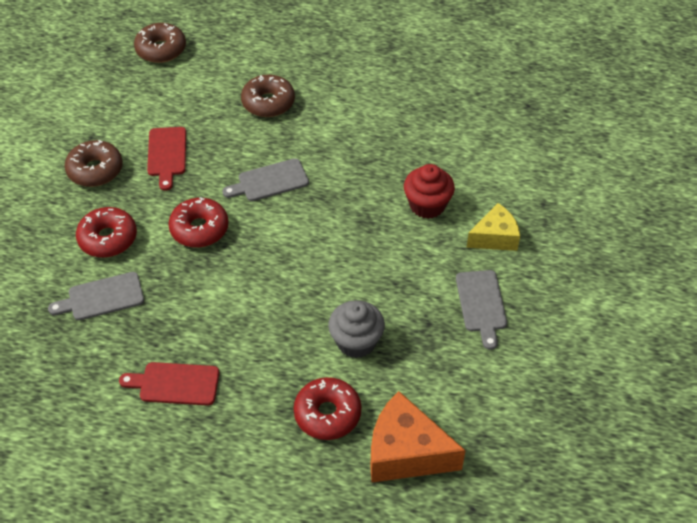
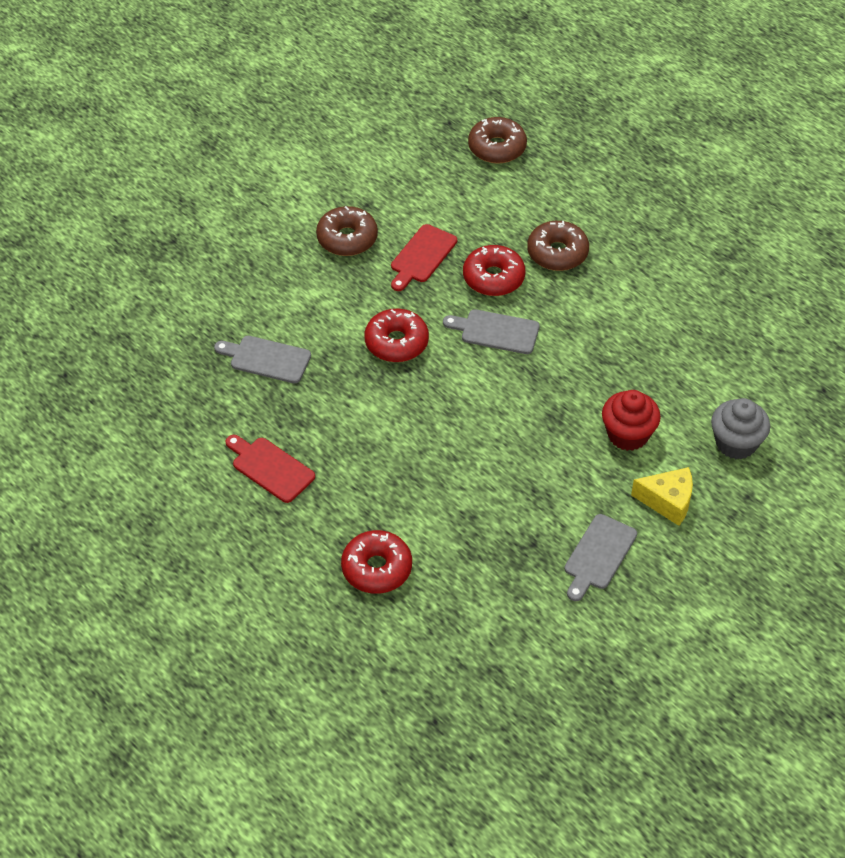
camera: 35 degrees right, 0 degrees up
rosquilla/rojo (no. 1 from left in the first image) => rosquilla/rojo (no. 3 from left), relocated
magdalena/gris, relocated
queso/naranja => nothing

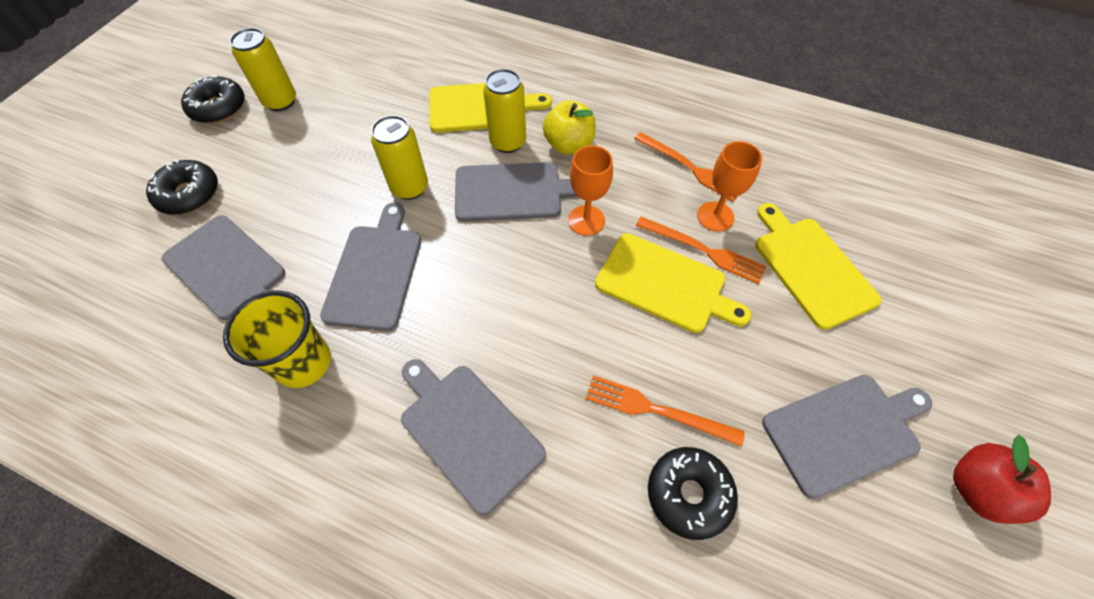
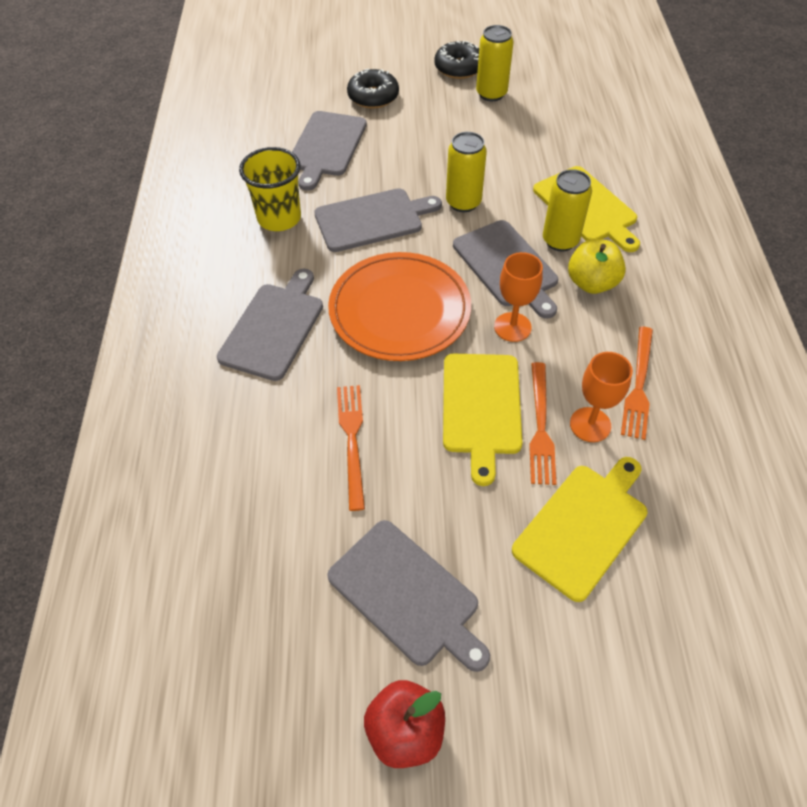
camera: 65 degrees right, 5 degrees down
rosquilla/negro (no. 3 from left) => nothing
nothing => plato/naranja

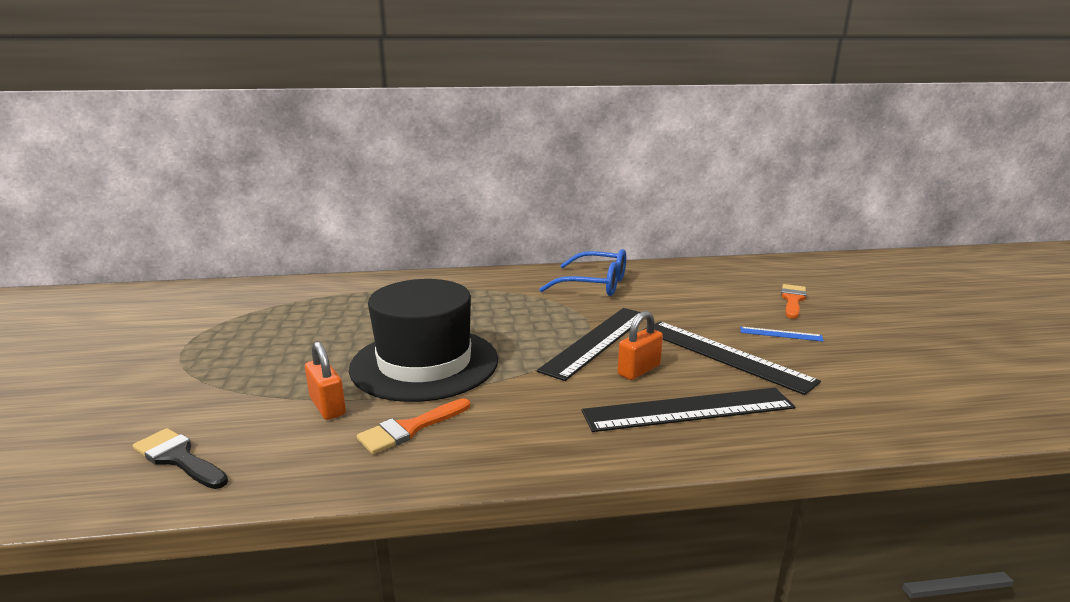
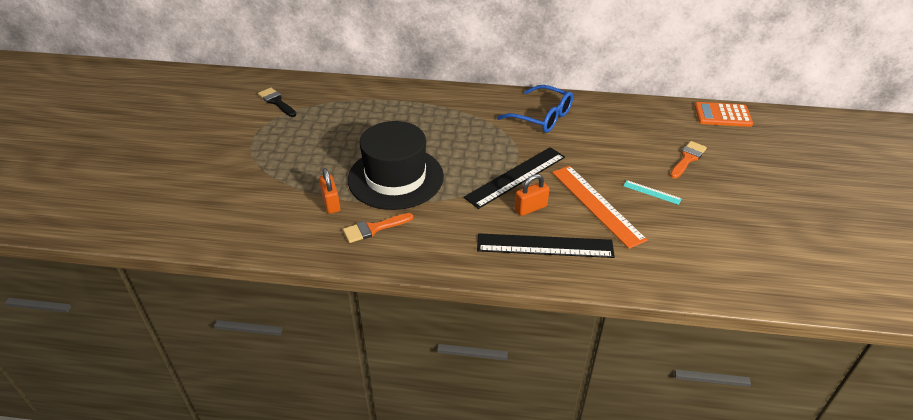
camera: 15 degrees right, 20 degrees up
pincel/negro, relocated
regla/negro (no. 3 from left) => regla/naranja
regla/azul => regla/turquesa
nothing => calculadora/naranja

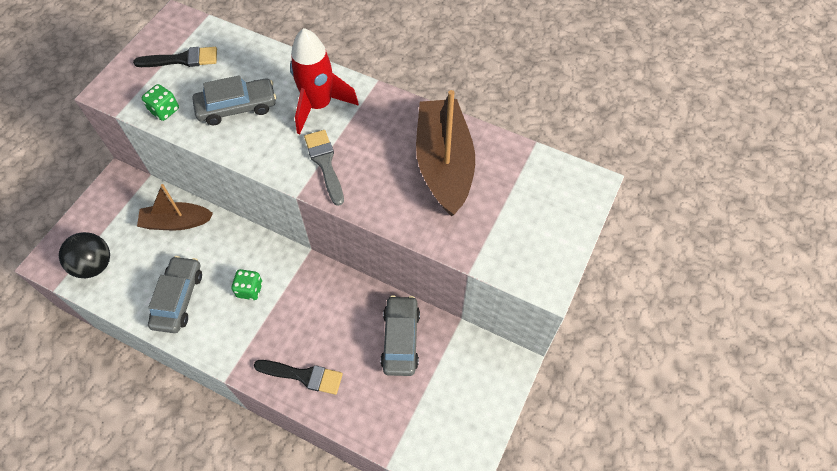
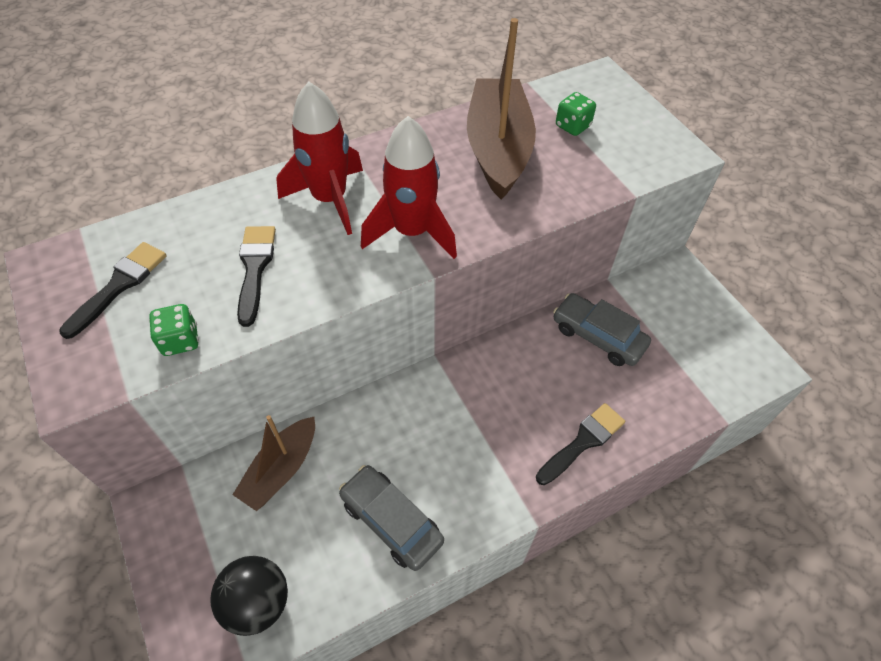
camera: 55 degrees left, 5 degrees down
coche/gris (no. 2 from left) => pincel/negro (no. 2 from left)
dado/verde (no. 2 from left), relocated
pincel/gris => cohete/rojo (no. 2 from left)
barco/marrón (no. 2 from left), 60 degrees clockwise

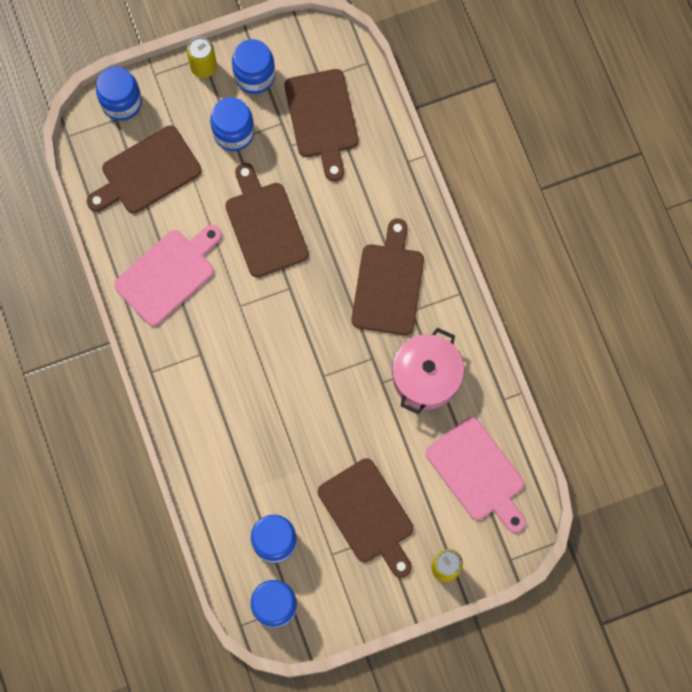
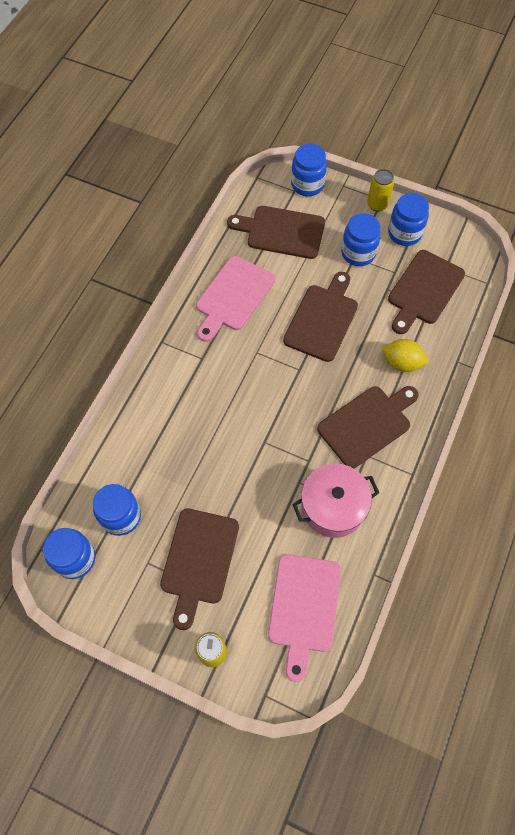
camera: 45 degrees right, 10 degrees down
tabla de cortar/rosa (no. 1 from left), 120 degrees clockwise
nothing => limón/amarillo

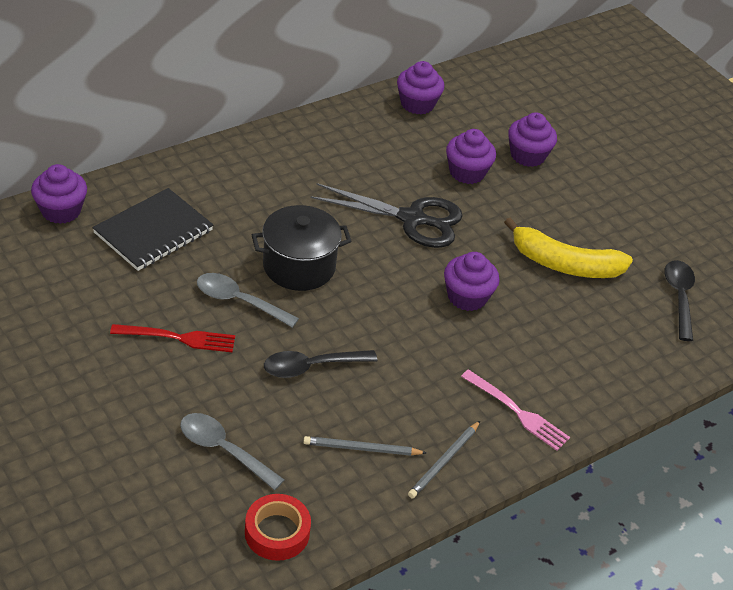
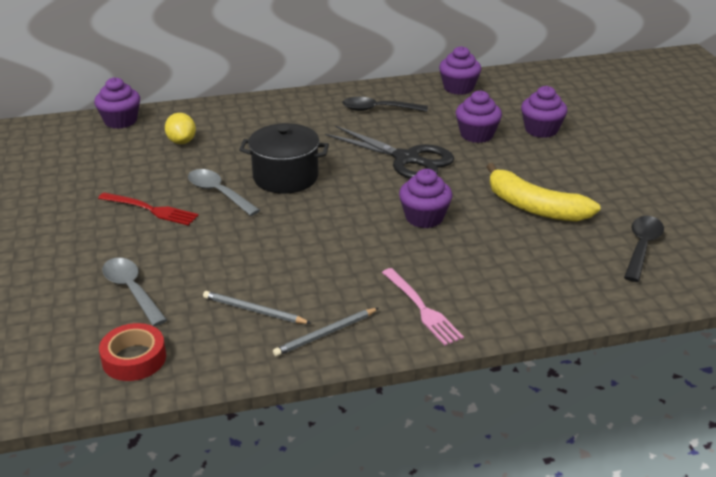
camera: 25 degrees right, 10 degrees down
cuaderno/negro => limón/amarillo
cuchara/negro (no. 1 from left), relocated

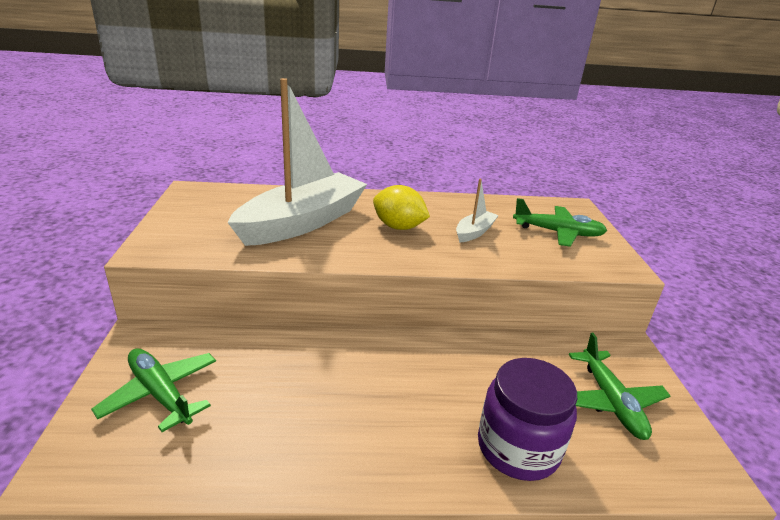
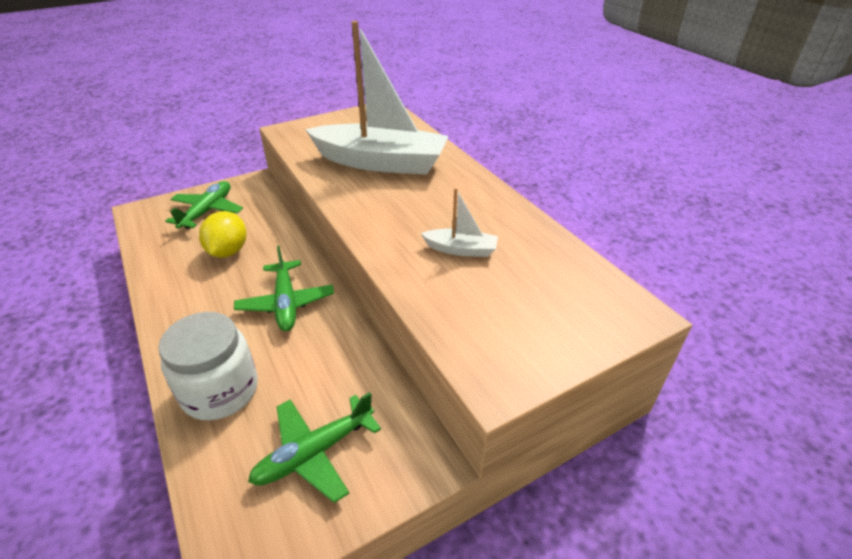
camera: 65 degrees right, 10 degrees up
limón/amarillo, relocated
tarro/morado => tarro/blanco
avión/verde (no. 2 from left), relocated

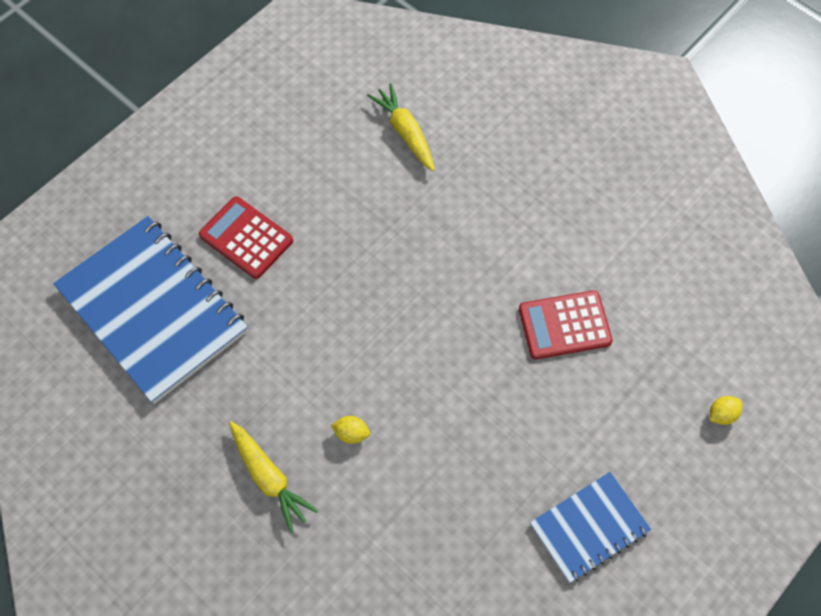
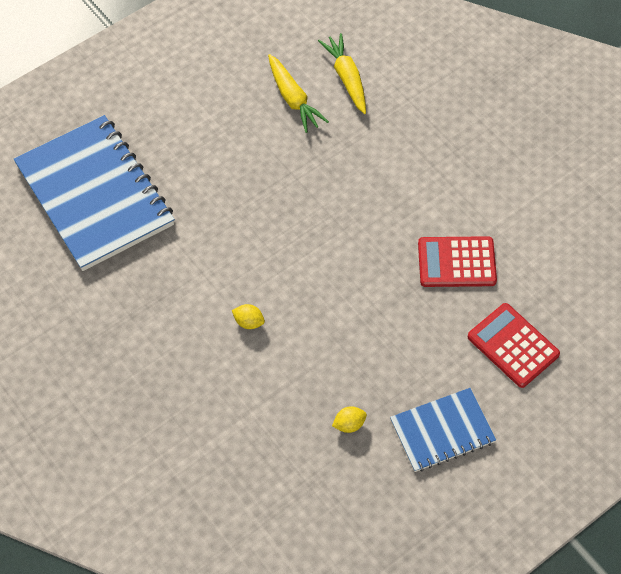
camera: 10 degrees right, 5 degrees down
calculadora/rojo (no. 1 from left in the first image) => calculadora/rojo (no. 2 from left), relocated
zanahoria/amarillo (no. 1 from left), relocated
limón/amarillo (no. 2 from left), relocated

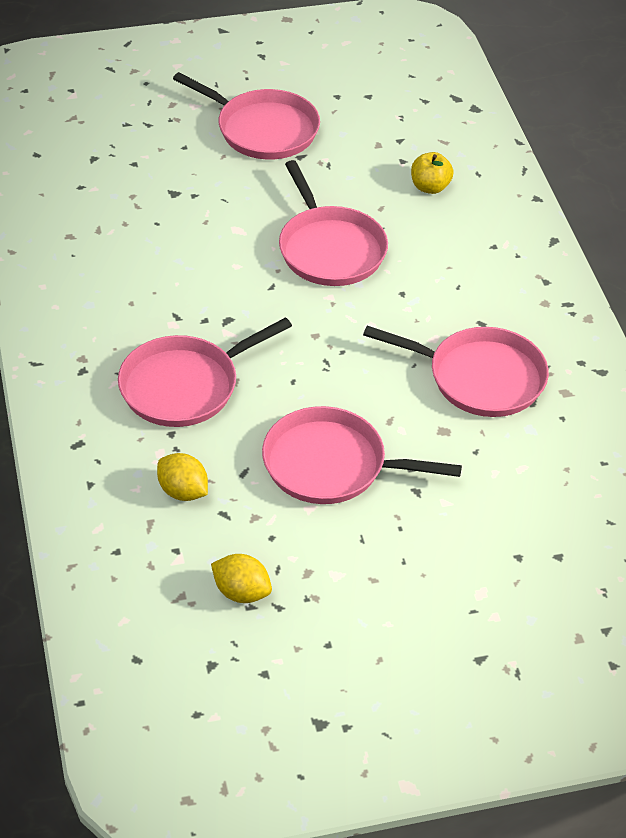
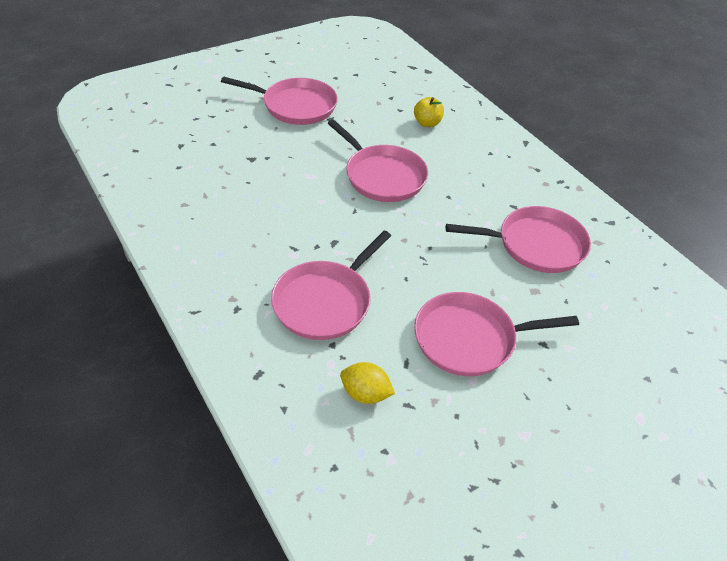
camera: 20 degrees left, 0 degrees up
limón/amarillo (no. 2 from left) => nothing

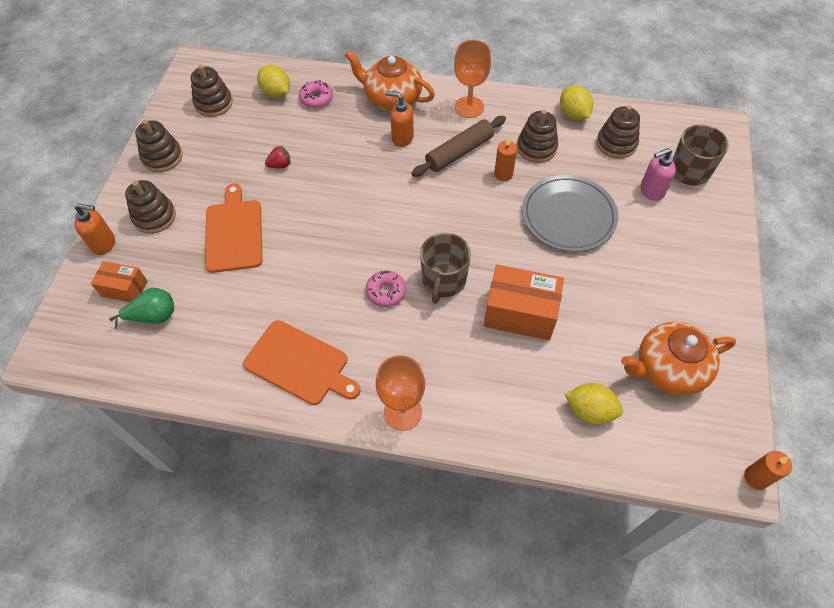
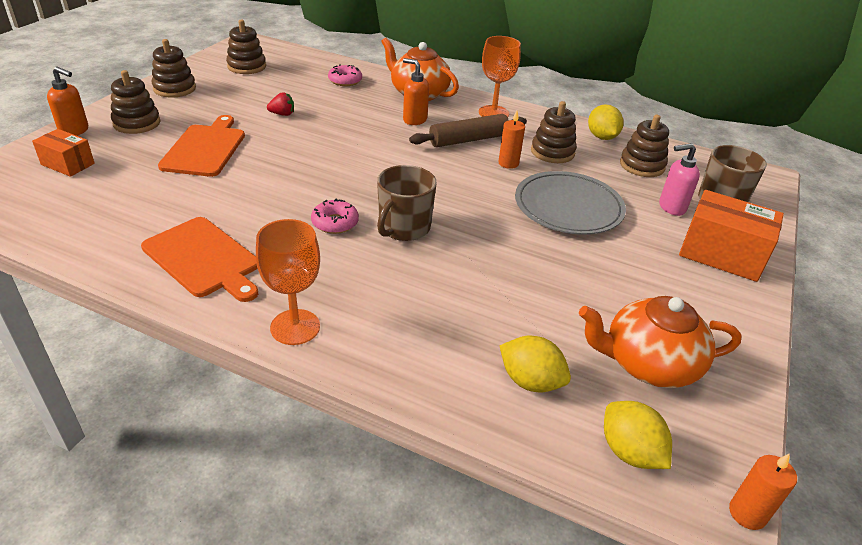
camera: 10 degrees right, 20 degrees down
pera/verde => nothing
limón/amarillo (no. 1 from left in the first image) => limón/amarillo (no. 3 from left), relocated
caja/naranja (no. 2 from left), relocated

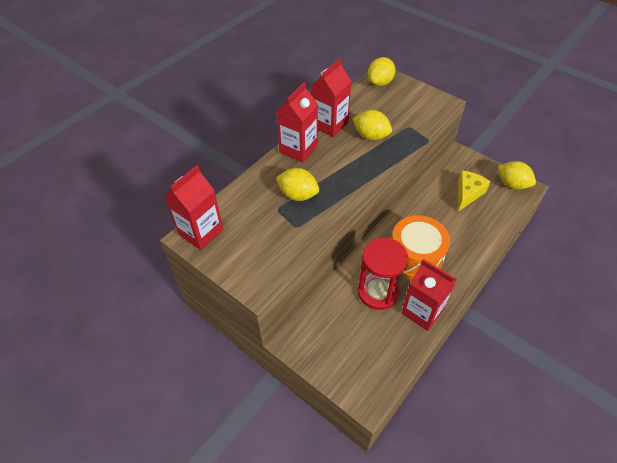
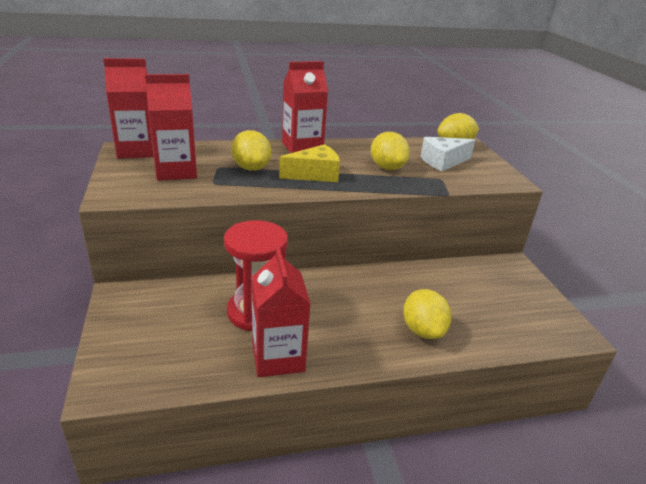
camera: 35 degrees right, 20 degrees down
cartón de leche/rojo (no. 3 from left in the first image) => cartón de leche/rojo (no. 2 from left), relocated
tambor/naranja => nothing
queso/amarillo, relocated
limón/amarillo (no. 4 from left in the first image) => limón/amarillo (no. 3 from left), relocated
nothing => queso/blanco

